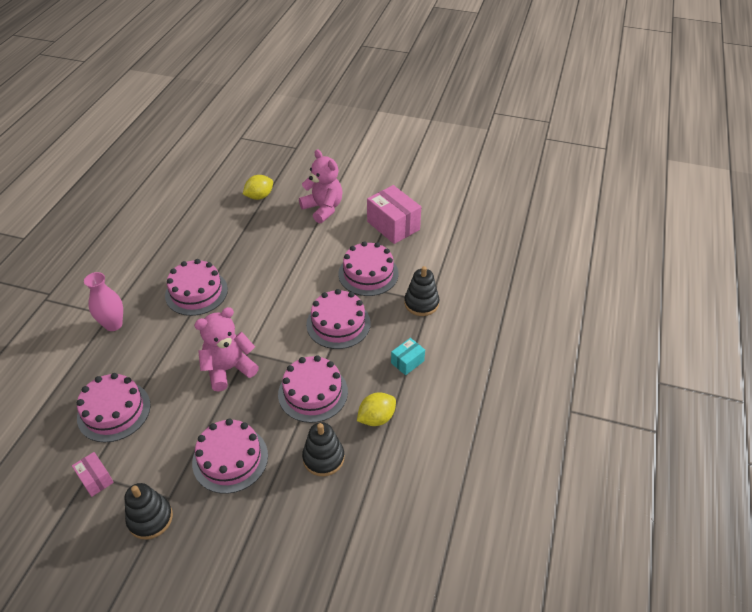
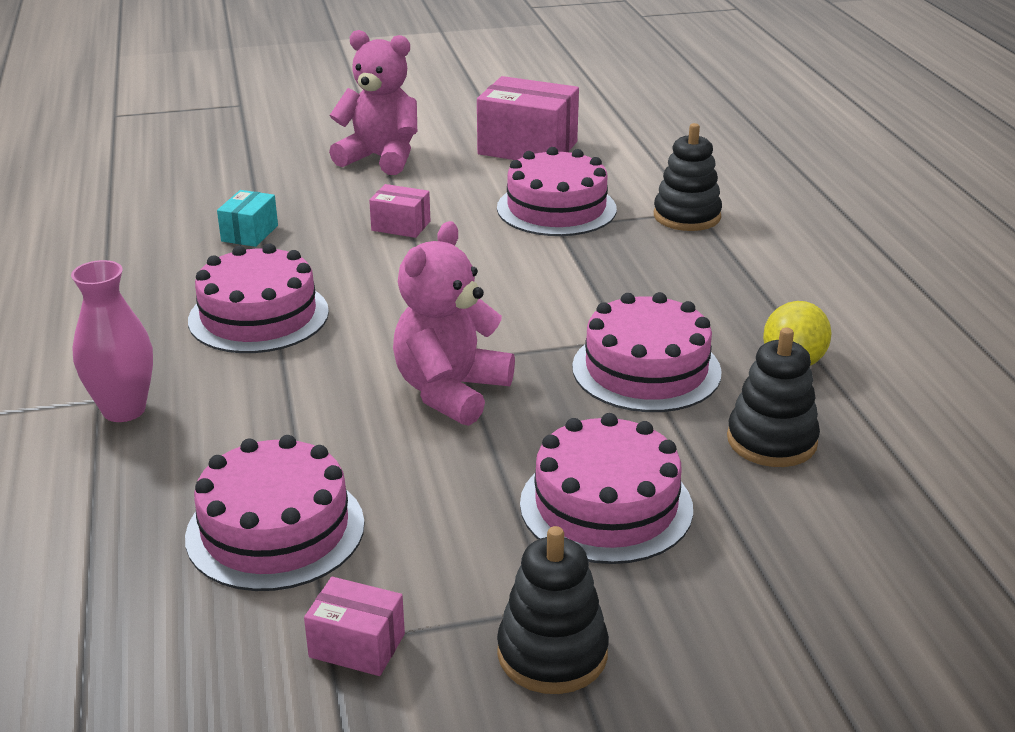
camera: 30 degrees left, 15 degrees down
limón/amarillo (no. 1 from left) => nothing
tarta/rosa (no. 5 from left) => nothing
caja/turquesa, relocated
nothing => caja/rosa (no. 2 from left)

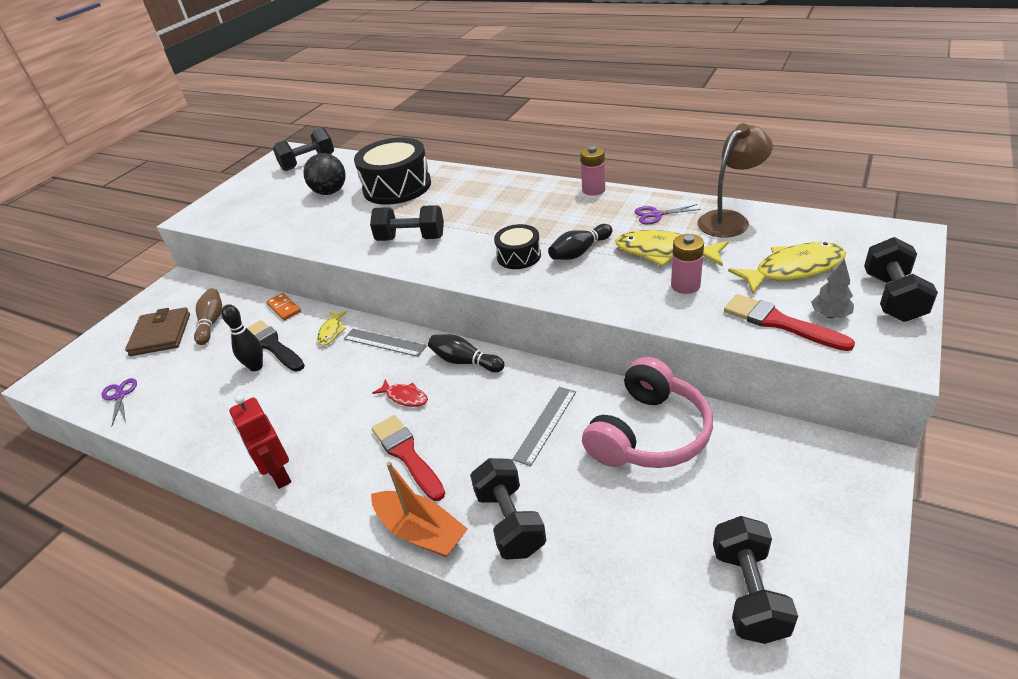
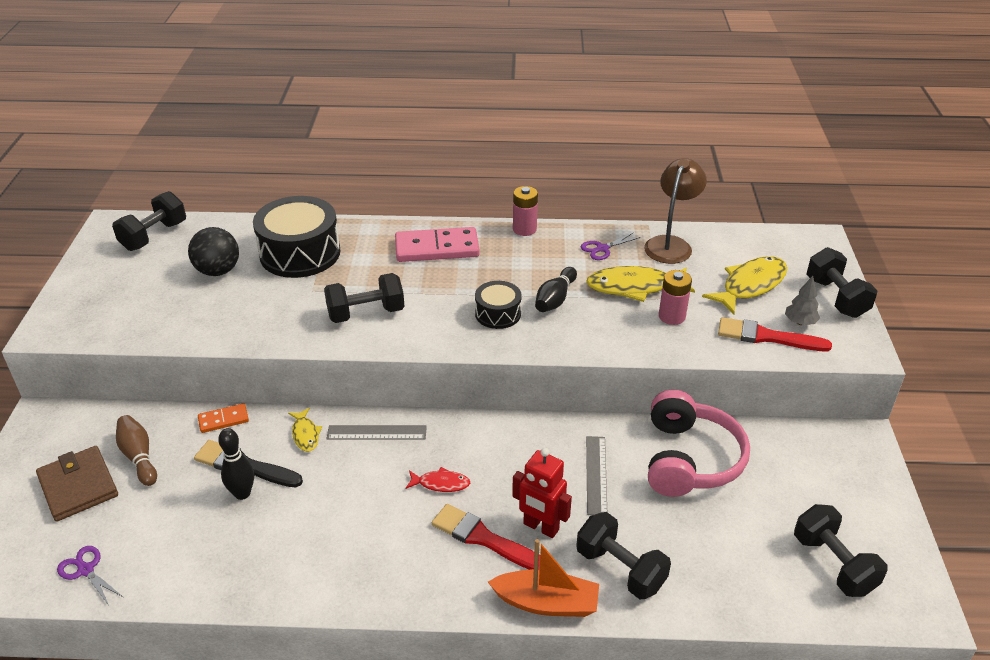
camera: 30 degrees left, 0 degrees up
robot/rojo, relocated
ficha de dominó/naranja, 45 degrees counterclockwise
bolo/negro (no. 2 from left) => nothing
nothing => ficha de dominó/rosa

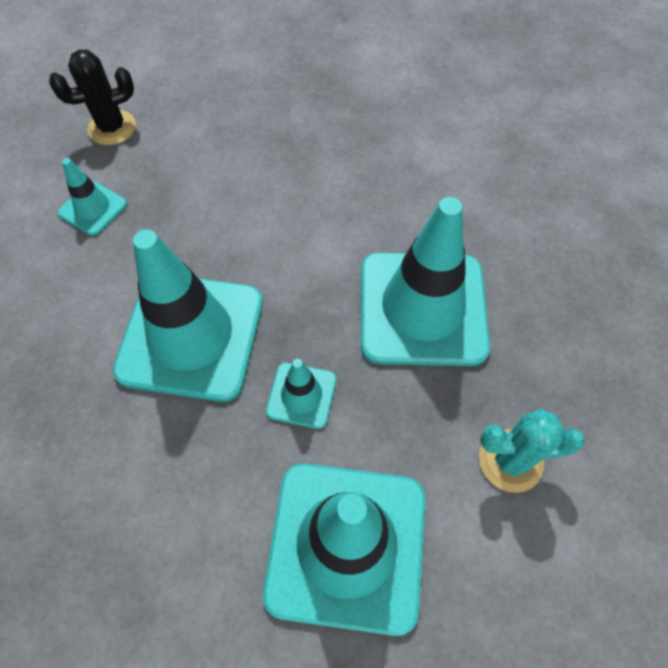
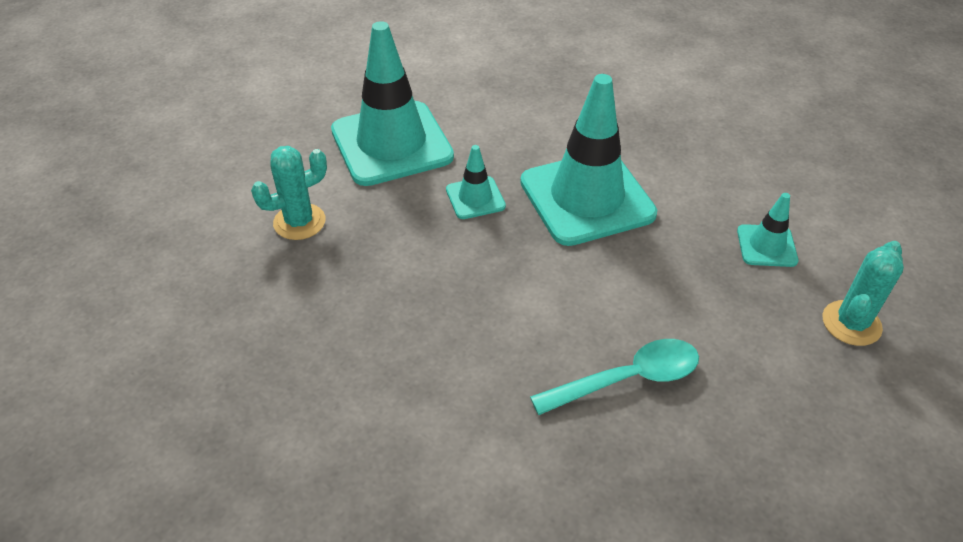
camera: 150 degrees right, 15 degrees down
cactus/negro => cactus/turquesa (no. 2 from left)
cono de tráfico/turquesa (no. 5 from left) => nothing
nothing => cuchara/turquesa

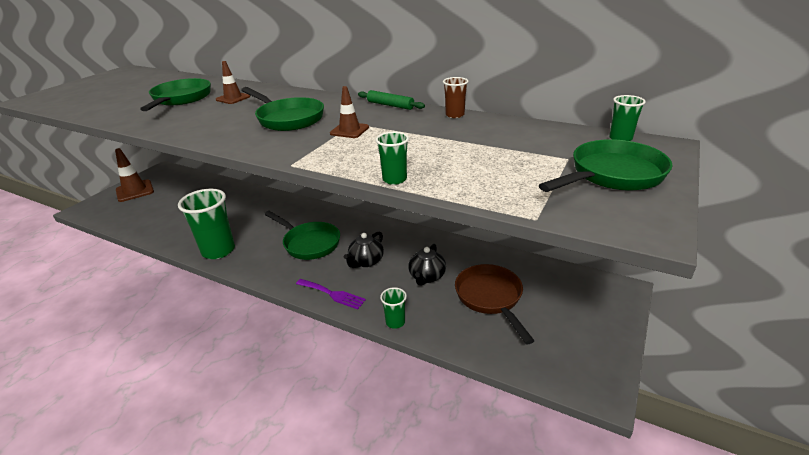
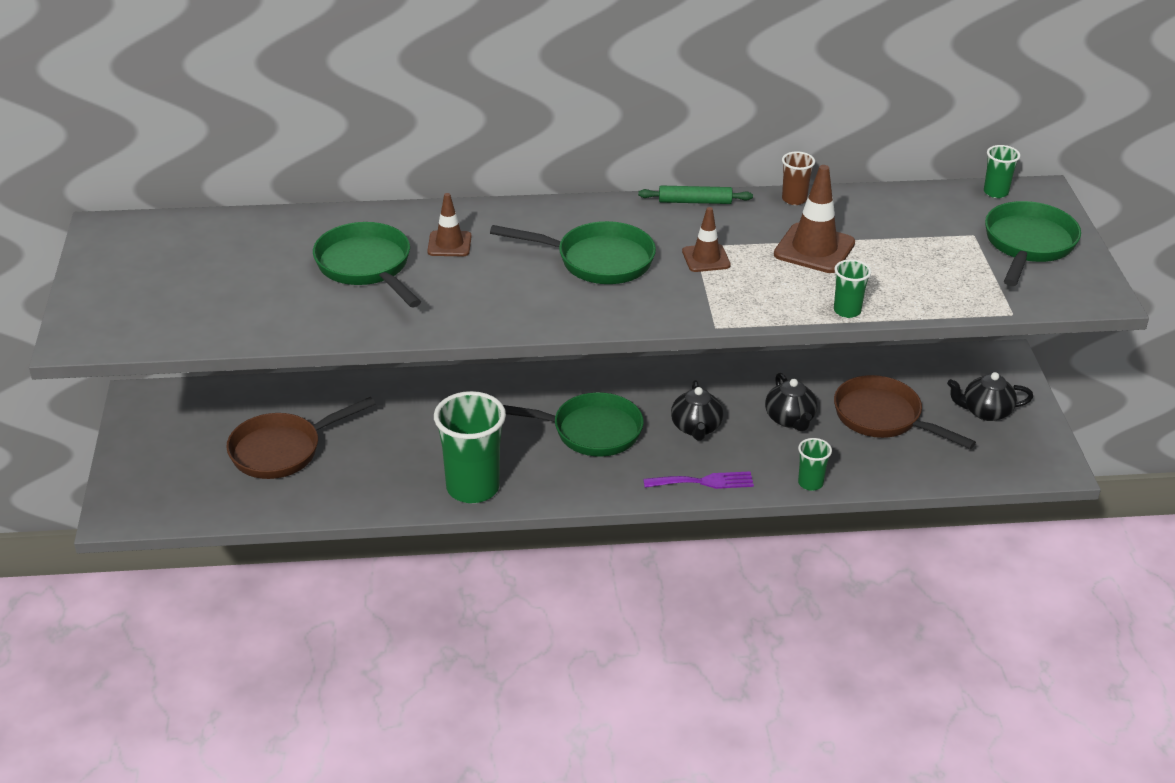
camera: 35 degrees left, 5 degrees up
cono de tráfico/marrón (no. 1 from left in the first image) => cono de tráfico/marrón (no. 3 from left), relocated
nothing => sartén/marrón (no. 1 from left)
nothing => tetera/negro (no. 3 from left)

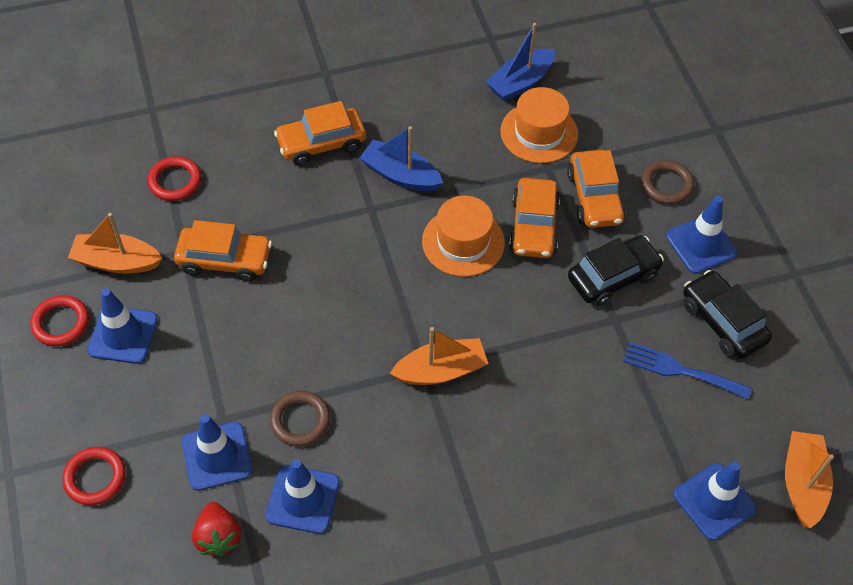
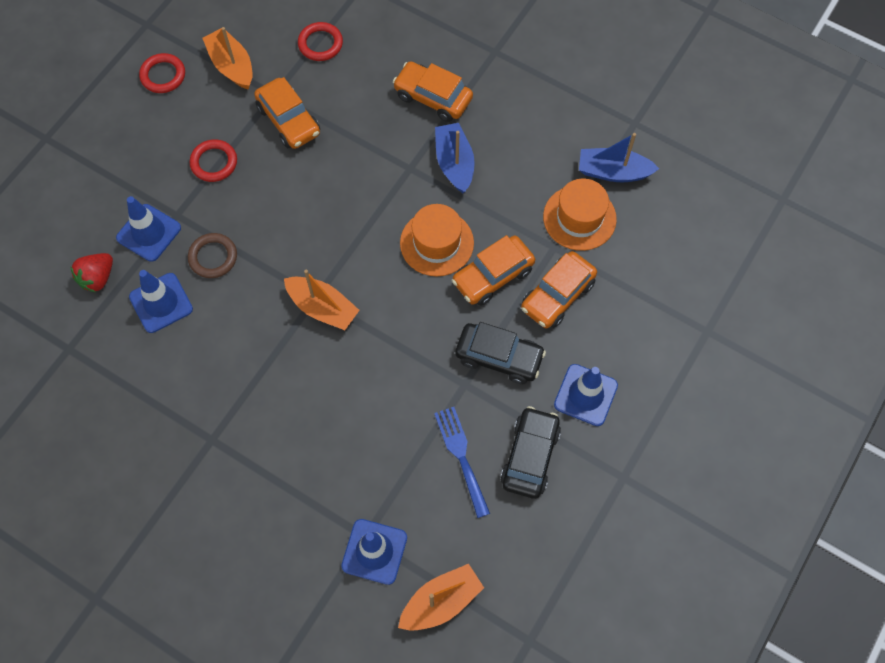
camera: 50 degrees right, 10 degrees up
anillo/rojo (no. 2 from left), relocated
cono de tráfico/azul (no. 1 from left) => nothing
anillo/marrón (no. 2 from left) => nothing

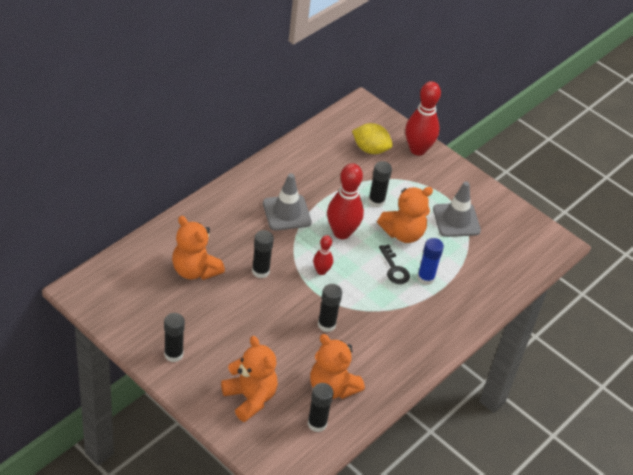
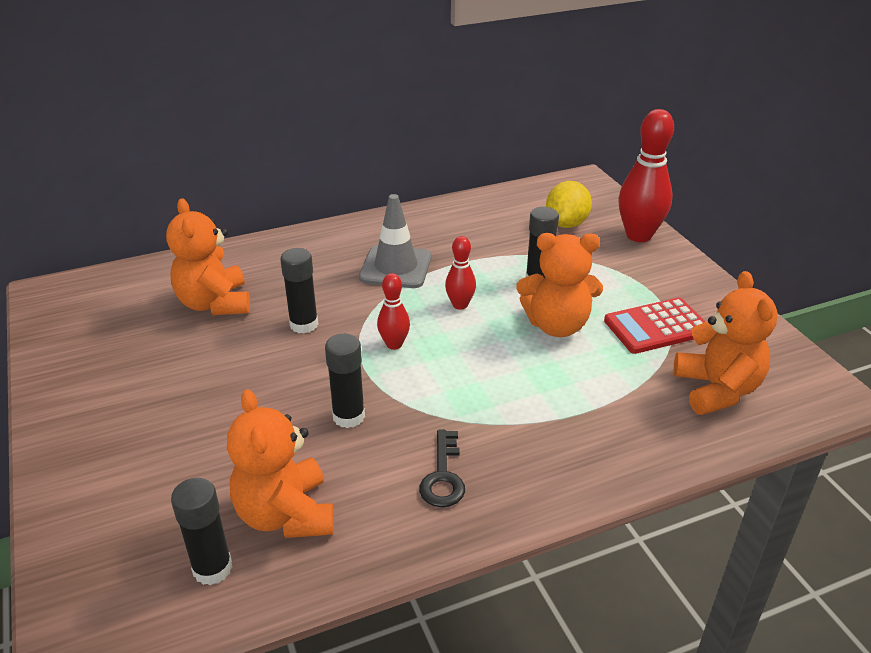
camera: 30 degrees right, 10 degrees down
barra de pegamento/negro (no. 1 from left) => nothing
osito/naranja (no. 2 from left in the first image) => osito/naranja (no. 4 from left), relocated
bolo/rojo (no. 2 from left), x0.53
limón/amarillo, 60 degrees clockwise
llave/negro, relocated
barra de pegamento/azul => nothing
cono de tráfico/gris (no. 2 from left) => calculadora/rojo

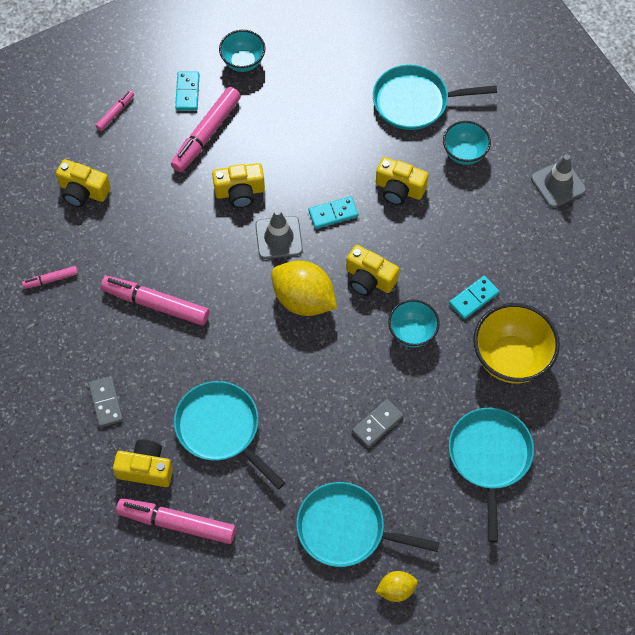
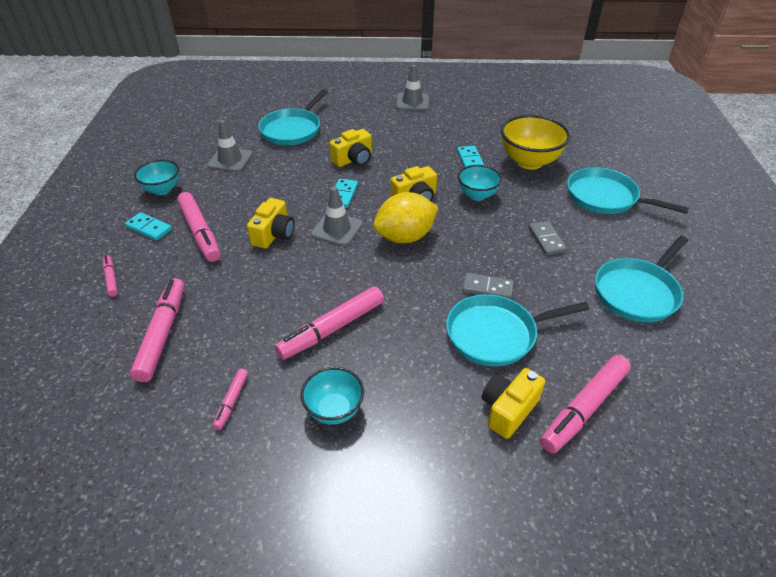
camera: 60 degrees left, 20 degrees down
cámara/amarillo (no. 1 from left) => rotulador/rosa (no. 2 from left)
ficha de dominó/gris (no. 1 from left), relocated
limón/amarillo (no. 2 from left) => nothing
cuenco/turquesa (no. 3 from left in the first image) => cuenco/turquesa (no. 2 from left), relocated
nothing => cono de tráfico/gris (no. 1 from left)

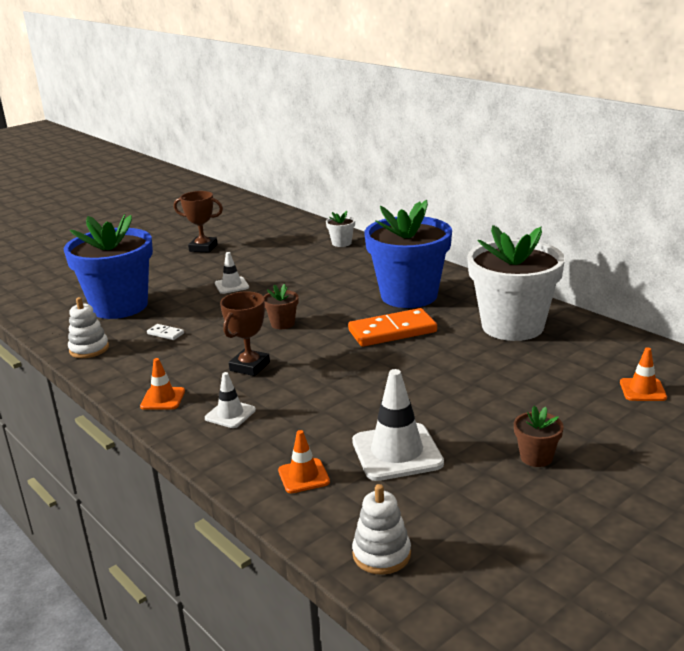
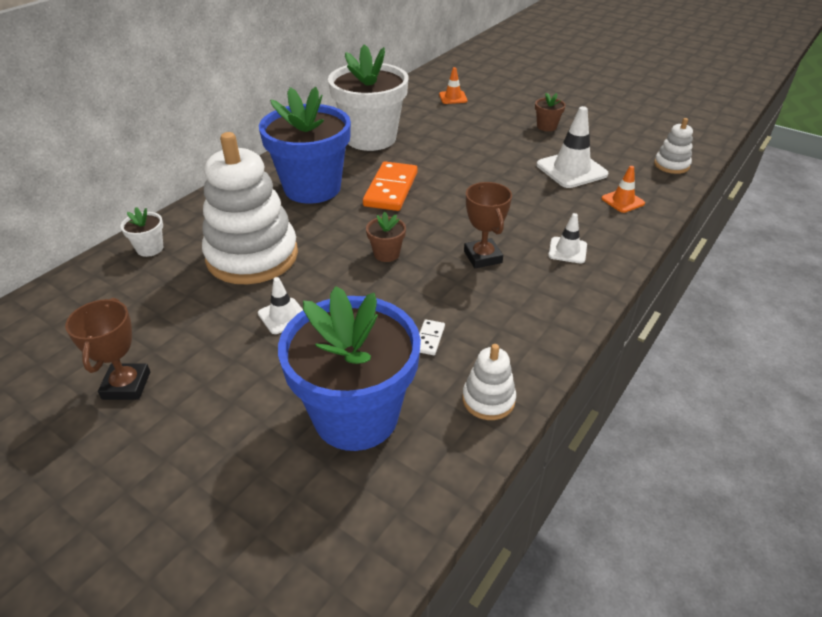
camera: 105 degrees left, 15 degrees up
cono de tráfico/naranja (no. 1 from left) => nothing
trofeo/marrón (no. 2 from left), 60 degrees clockwise
ficha de dominó/naranja, 45 degrees clockwise
nothing => juguete apilable/blanco (no. 1 from left)

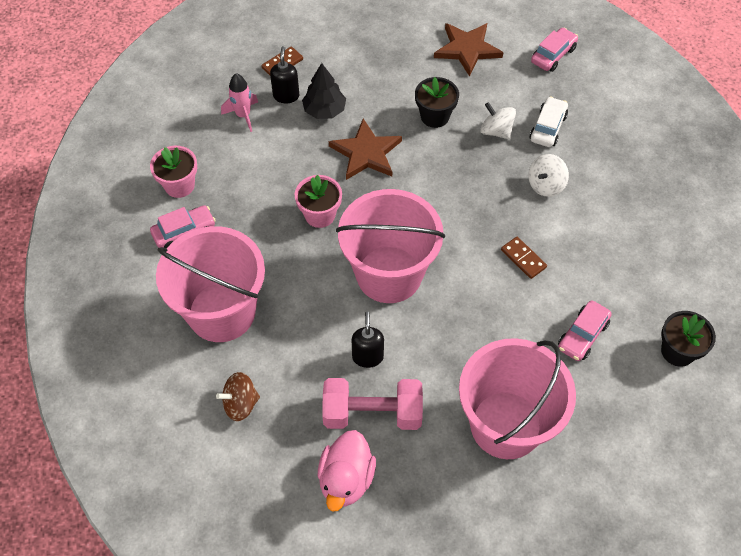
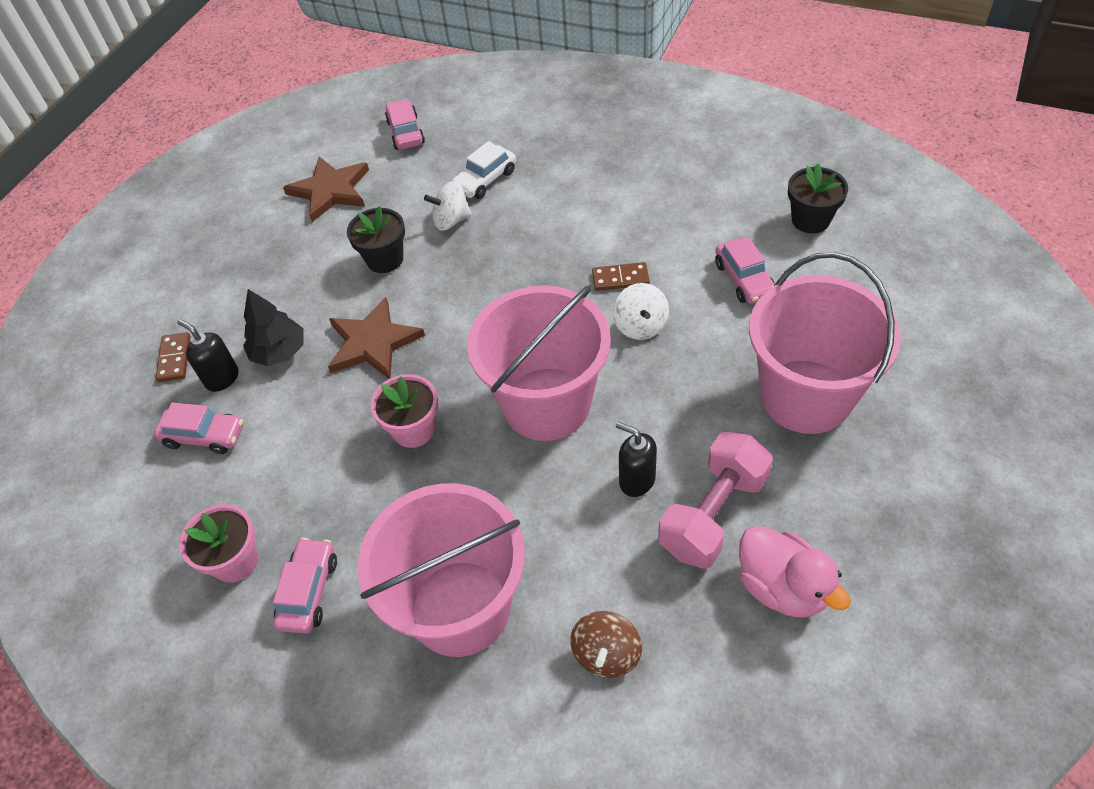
camera: 50 degrees left, 5 degrees down
cohete/rosa => coche/rosa (no. 1 from left)
peonza/blanco (no. 2 from left), relocated
coche/blanco, 105 degrees counterclockwise

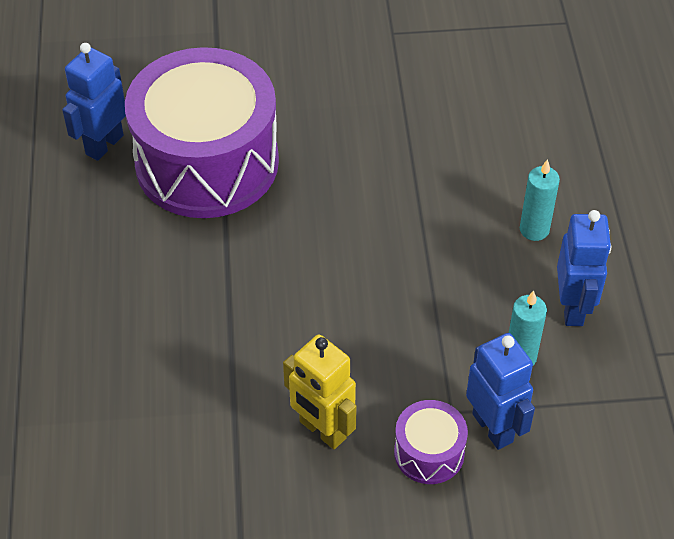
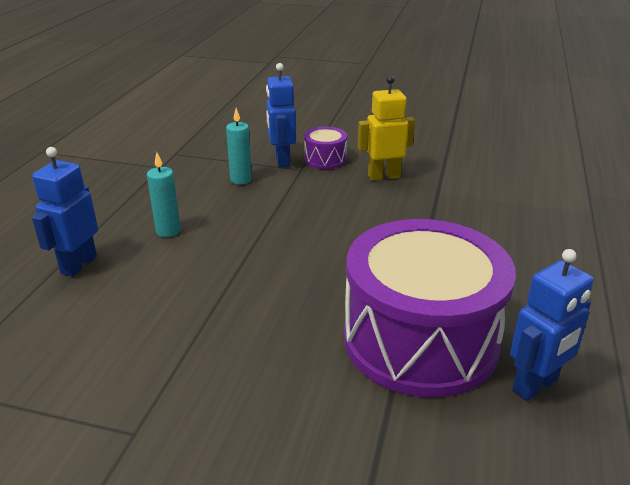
camera: 160 degrees left, 20 degrees down
robot/amarillo, 75 degrees counterclockwise
robot/azul (no. 3 from left in the first image) => robot/azul (no. 1 from left), relocated

